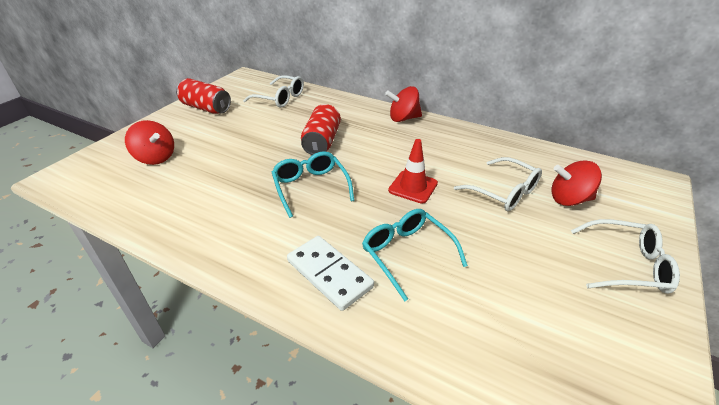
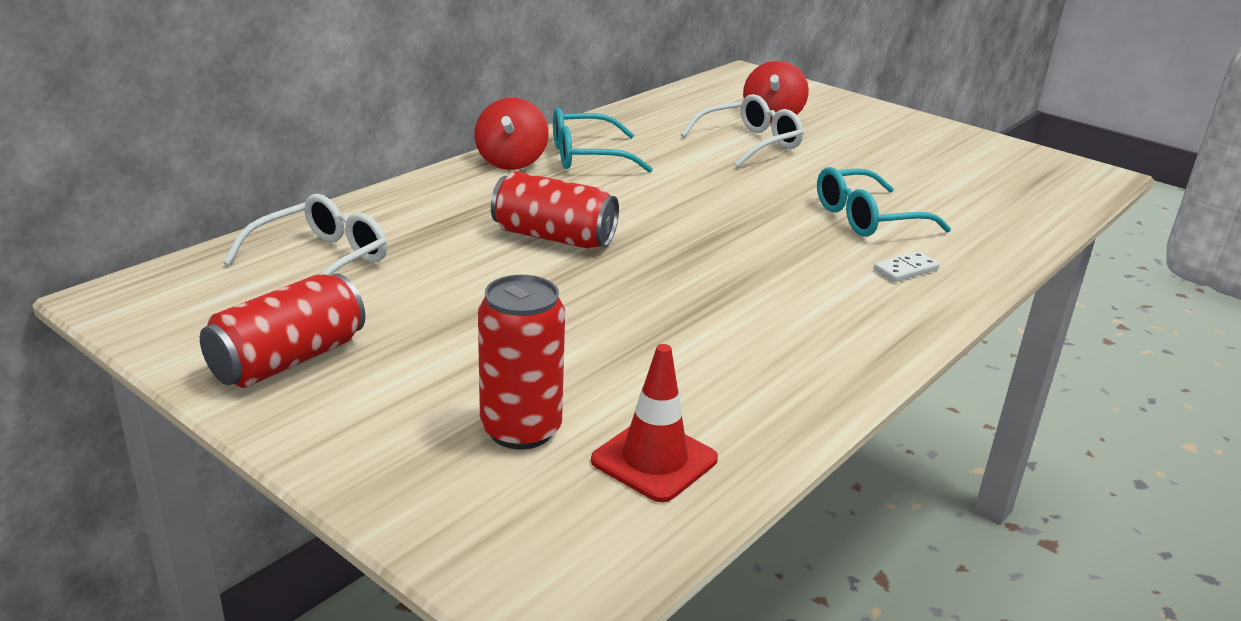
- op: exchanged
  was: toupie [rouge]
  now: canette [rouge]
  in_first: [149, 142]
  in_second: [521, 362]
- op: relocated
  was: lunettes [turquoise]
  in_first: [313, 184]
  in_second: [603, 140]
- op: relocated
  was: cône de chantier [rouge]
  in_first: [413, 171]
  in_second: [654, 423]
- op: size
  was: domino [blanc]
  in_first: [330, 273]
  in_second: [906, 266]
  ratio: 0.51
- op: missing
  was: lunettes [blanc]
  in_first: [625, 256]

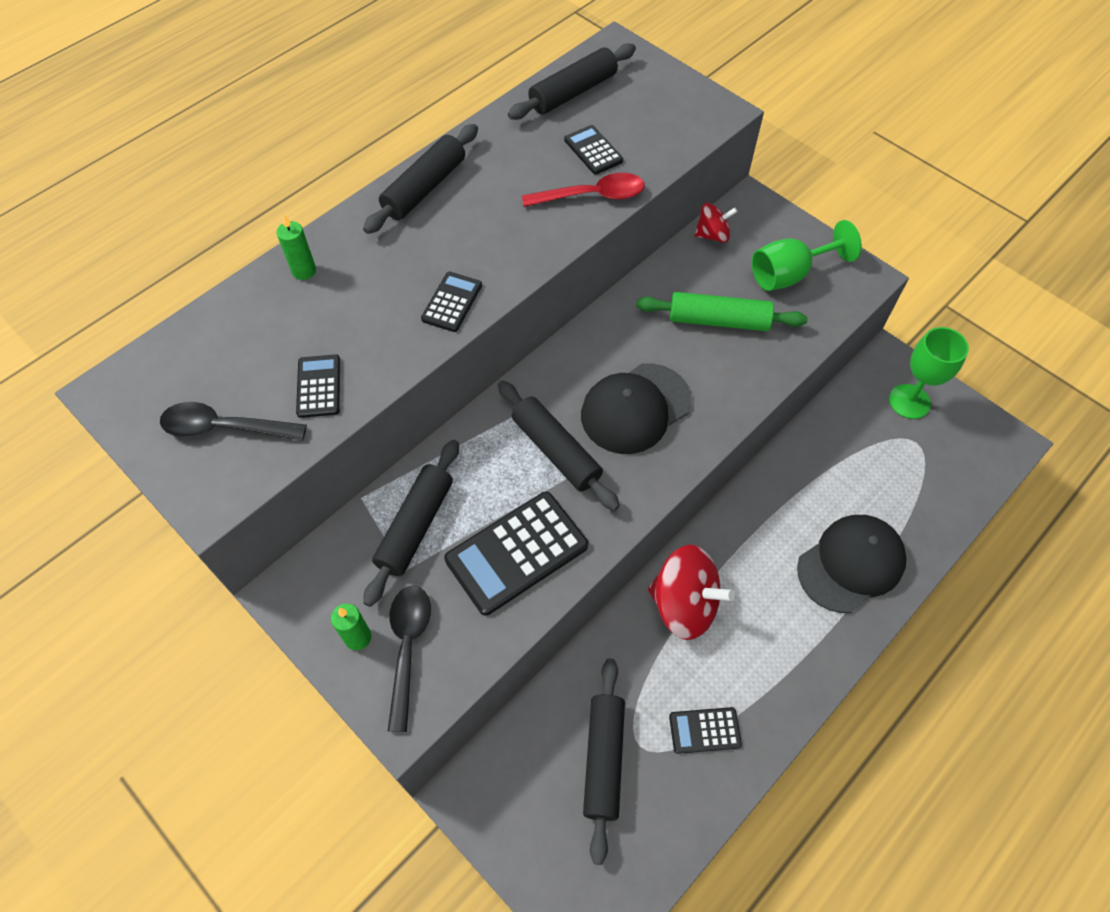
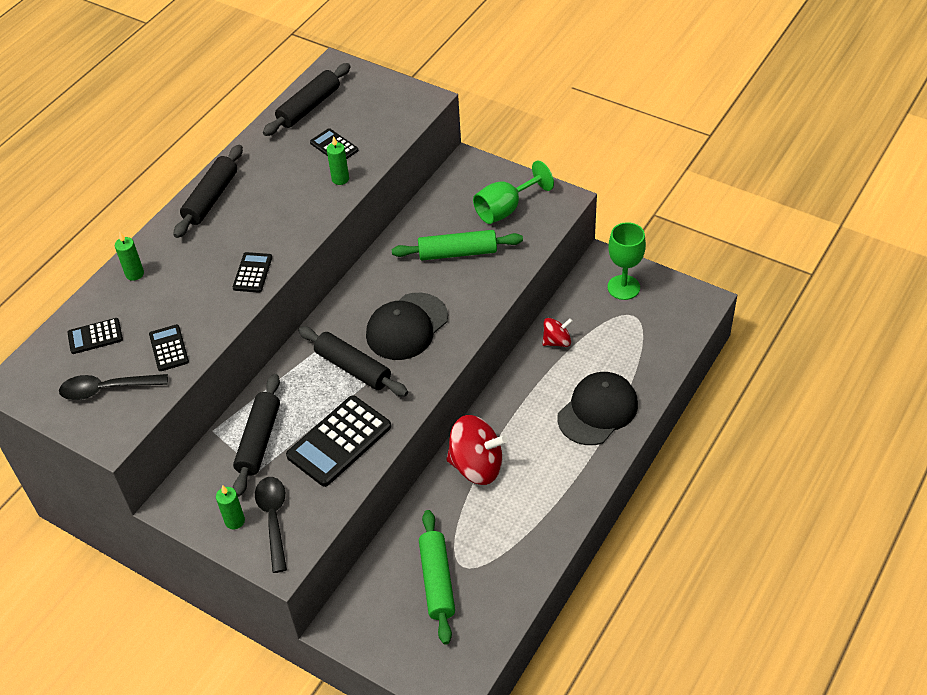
- op: relocated
  was: calculatrice [noir]
  in_first: [705, 730]
  in_second: [95, 336]
- op: exchanged
  was: cuillère [rouge]
  now: bougie [vert]
  in_first: [583, 190]
  in_second: [338, 160]
- op: colour
  was: rouleau à pâtisserie [noir]
  now: rouleau à pâtisserie [vert]
  in_first: [604, 761]
  in_second: [437, 577]
- op: relocated
  was: toupie [rouge]
  in_first: [716, 223]
  in_second: [558, 332]

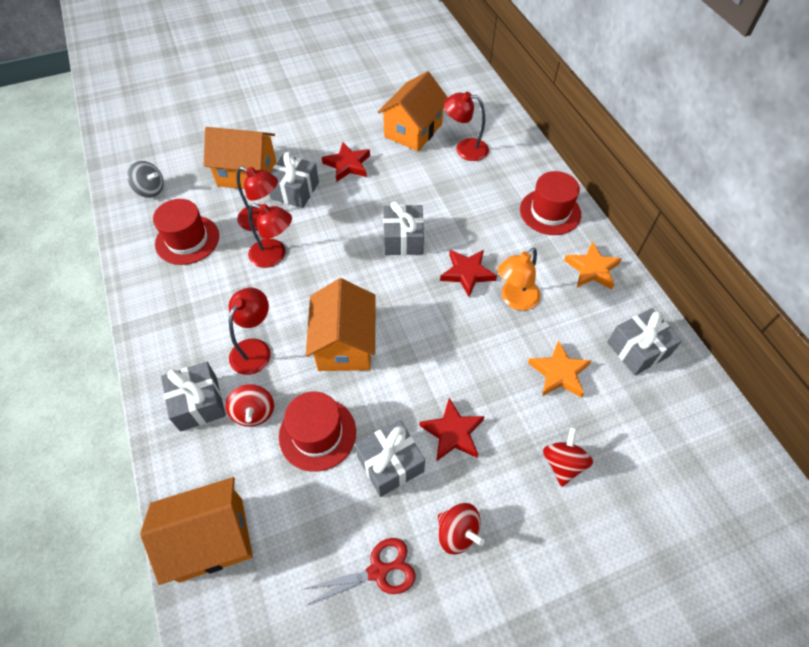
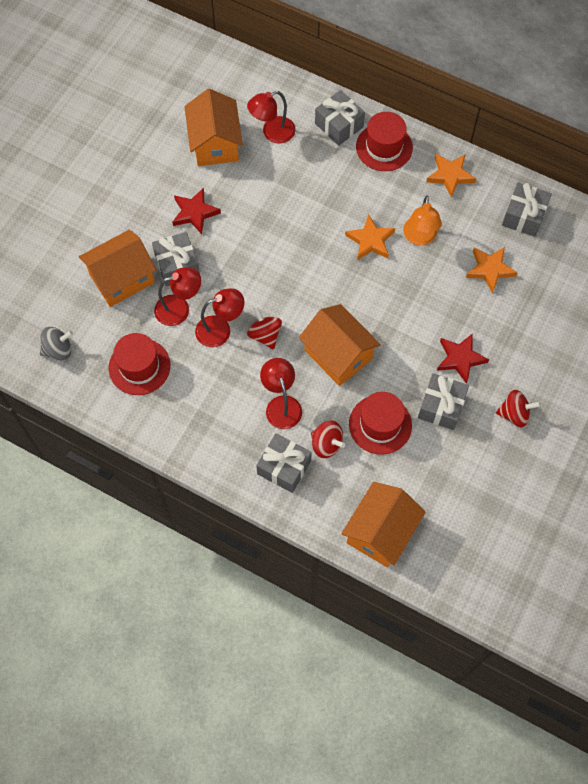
- op: relocated
  was: toupie [rouge]
  in_first: [568, 457]
  in_second: [264, 328]
- op: relocated
  was: cadeau [gris]
  in_first: [403, 228]
  in_second: [340, 118]
- op: colour
  was: étoile [rouge]
  now: étoile [orange]
  in_first: [468, 273]
  in_second: [370, 237]
- op: missing
  was: ciseaux [rouge]
  in_first: [359, 572]

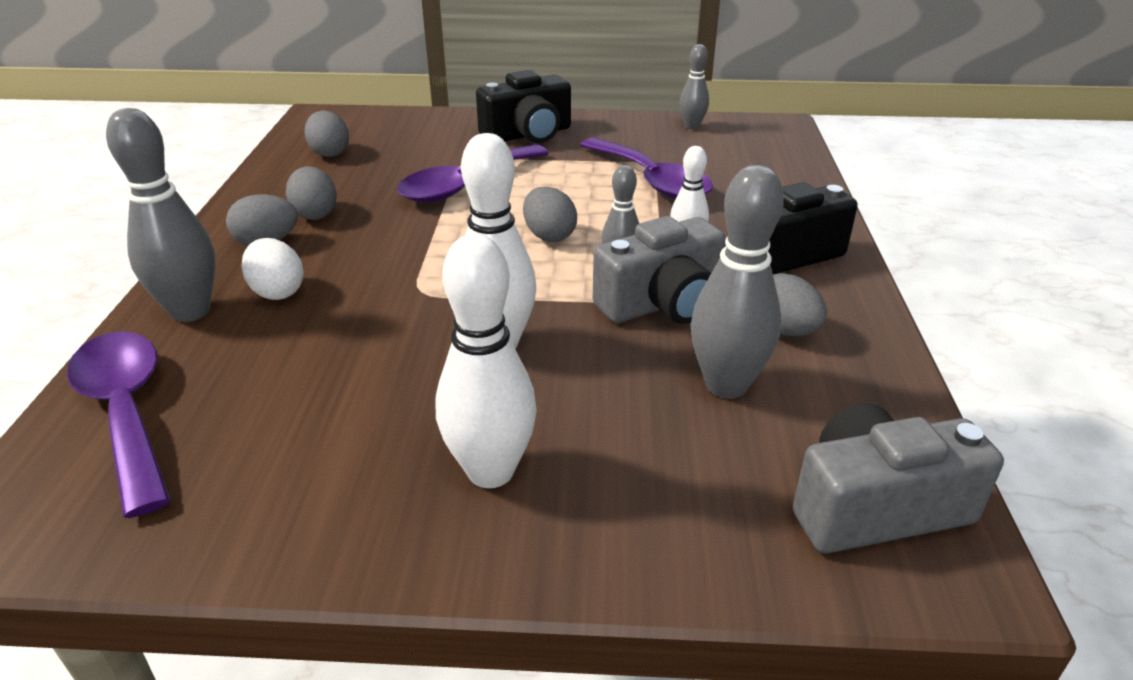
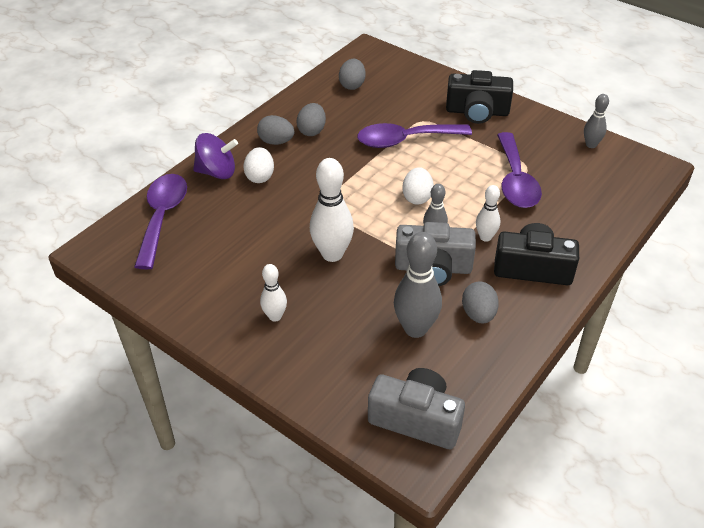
- op: exchanged
  was: quille [gris]
  now: toupie [violet]
  in_first: [161, 215]
  in_second: [215, 156]
- op: size
  was: quille [blanc]
  in_first: [486, 361]
  in_second: [273, 293]
  ratio: 0.57
- op: colour
  was: œuf [gris]
  now: œuf [blanc]
  in_first: [550, 214]
  in_second: [418, 186]

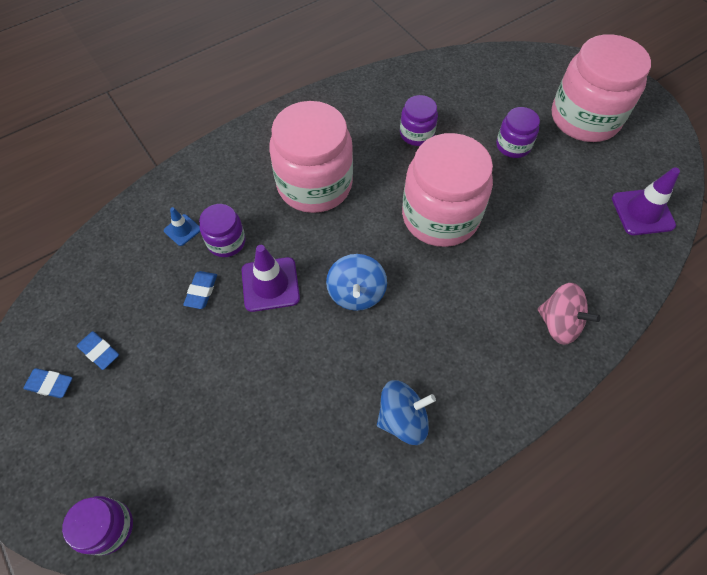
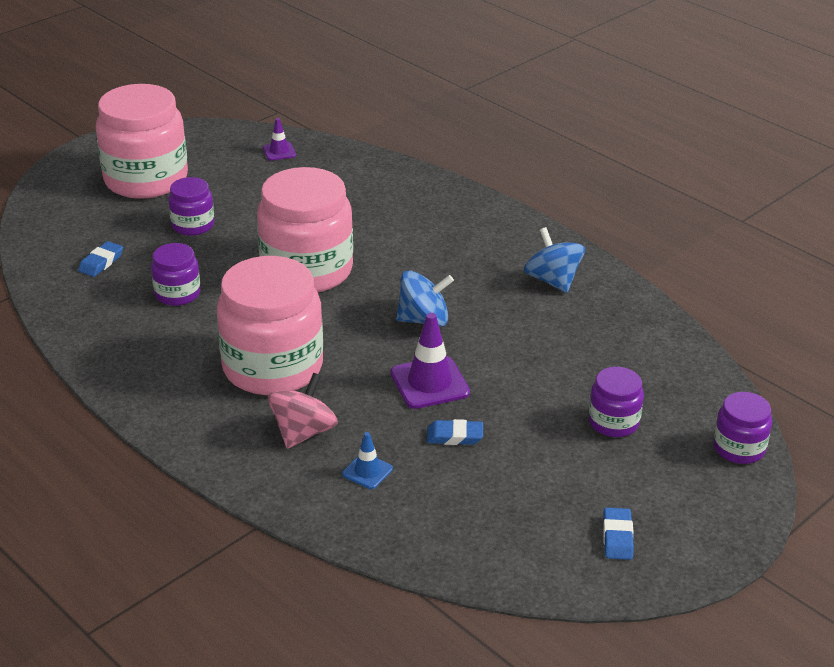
- op: relocated
  was: gomme [bleu]
  in_first: [98, 350]
  in_second: [100, 259]
- op: size
  was: cône de chantier [violet]
  in_first: [646, 201]
  in_second: [279, 139]
  ratio: 0.55
- op: relocated
  was: toupie [rose]
  in_first: [569, 314]
  in_second: [303, 411]
- op: relocated
  was: bocal [violet]
  in_first: [222, 230]
  in_second: [616, 402]

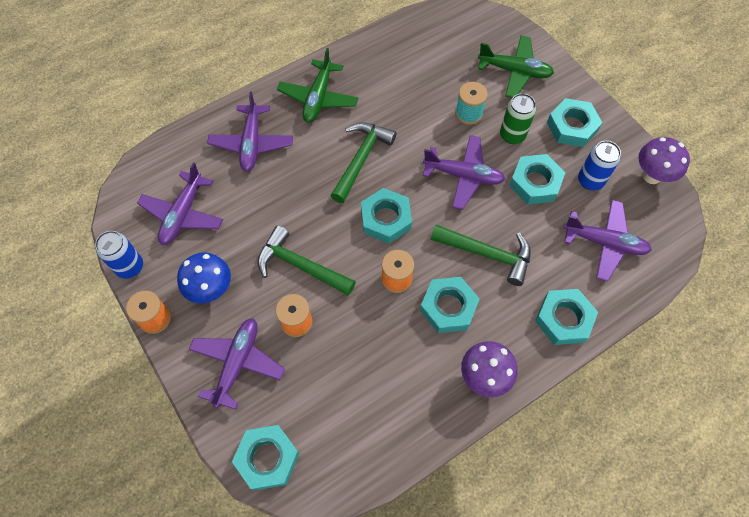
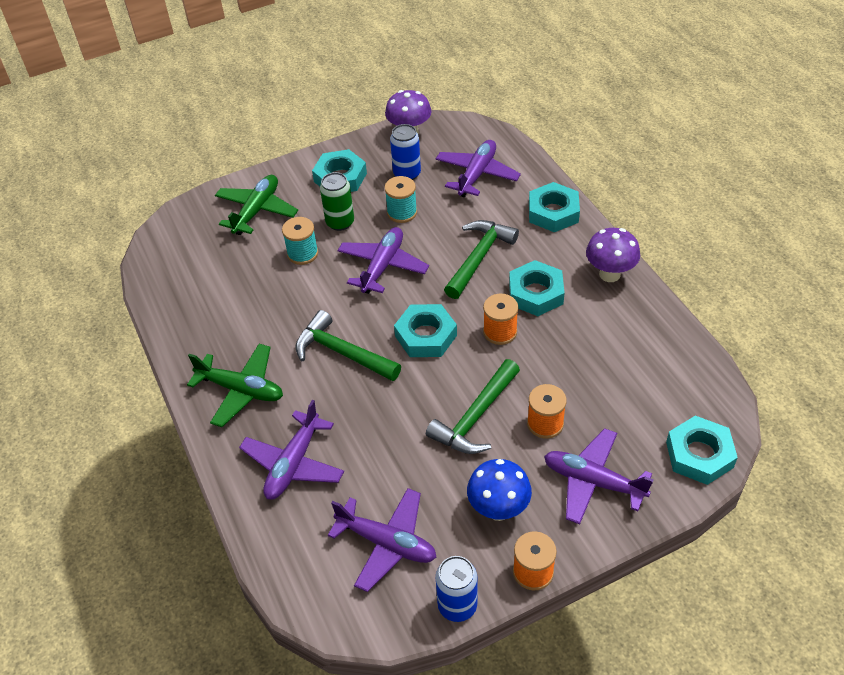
- op: spun
  was: avion [violet]
  in_first: [250, 132]
  in_second: [291, 450]
  clockwise: 105
- op: exchanged
  was: écrou [turquoise]
  now: bobine [turquoise]
  in_first: [537, 179]
  in_second: [400, 199]

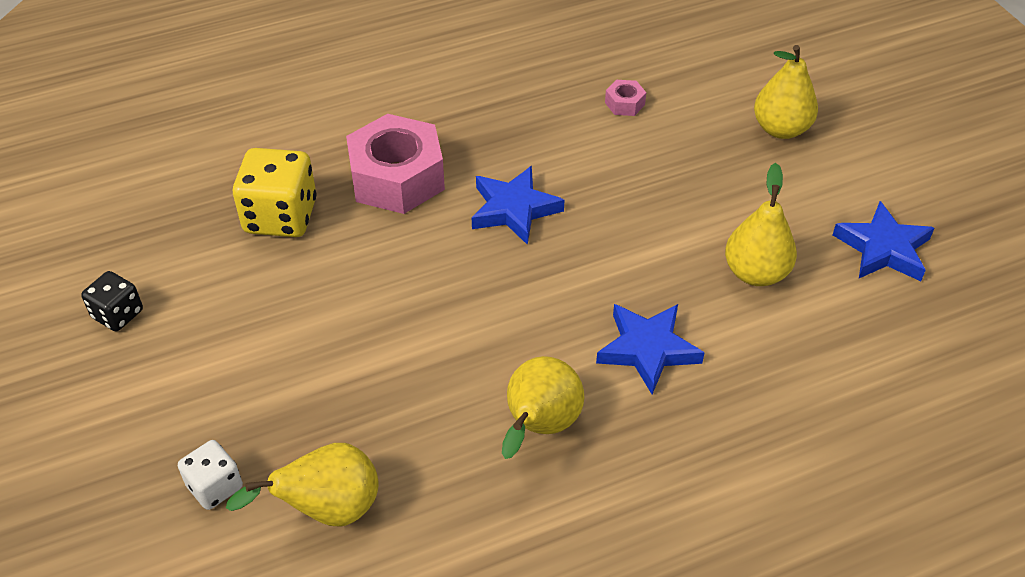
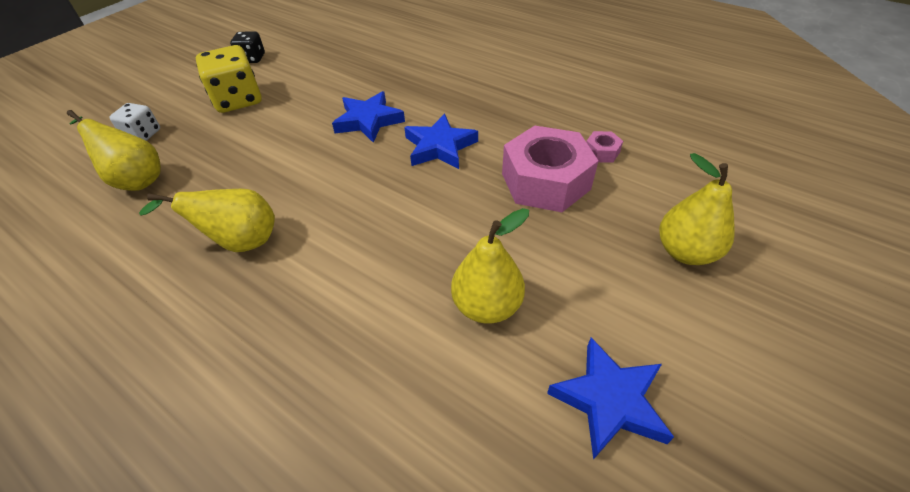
- op: relocated
  was: dé [jaune]
  in_first: [274, 192]
  in_second: [229, 79]
- op: relocated
  was: étoile [bleu]
  in_first: [650, 349]
  in_second: [368, 117]
- op: relocated
  was: écrou [rose]
  in_first: [395, 164]
  in_second: [550, 169]

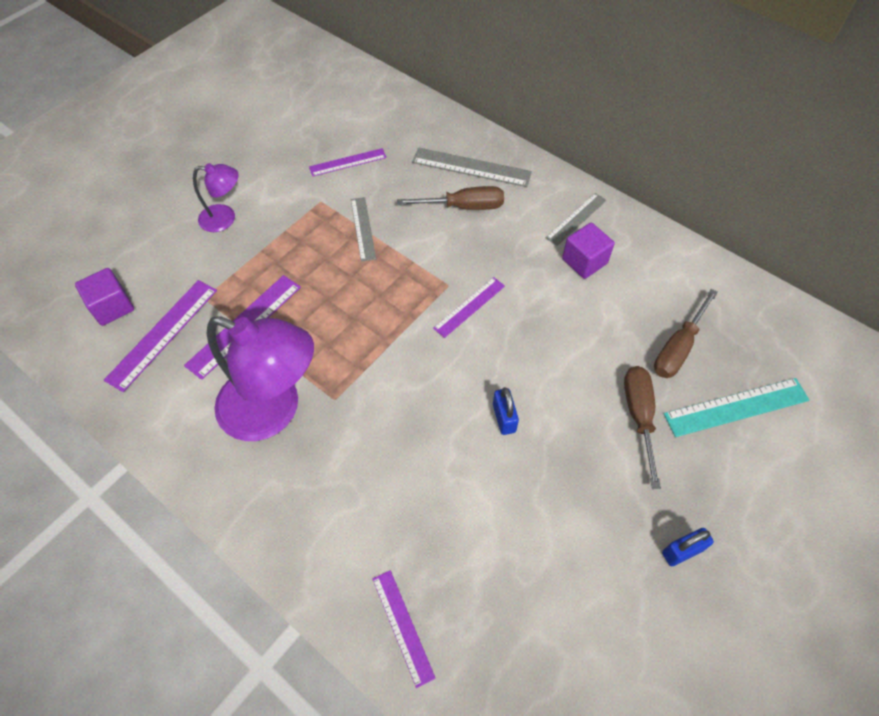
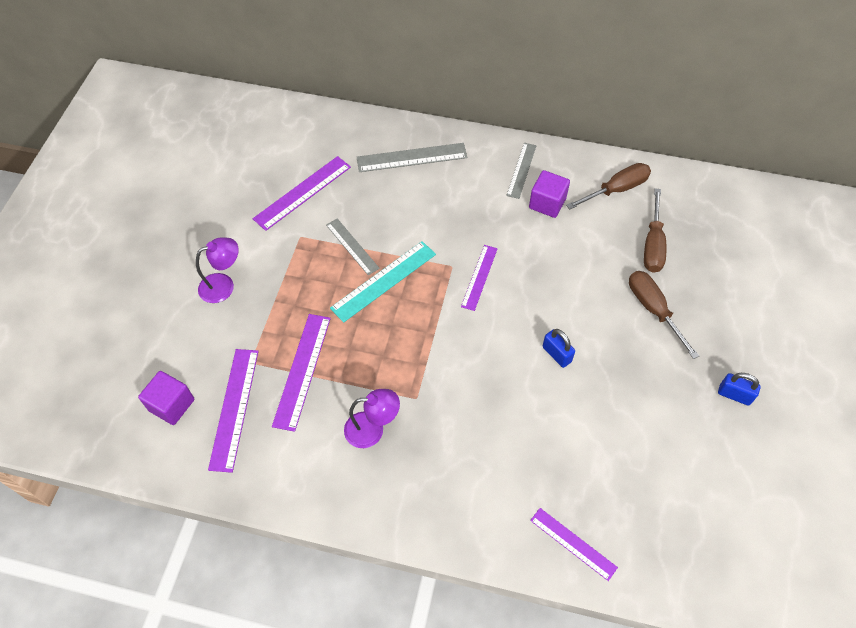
- op: size
  was: règle [violet]
  in_first: [348, 162]
  in_second: [302, 193]
  ratio: 1.54
- op: relocated
  was: règle [turquoise]
  in_first: [737, 407]
  in_second: [383, 282]
- op: size
  was: lampe [violet]
  in_first: [260, 378]
  in_second: [372, 418]
  ratio: 0.52
- op: relocated
  was: tournevis [marron]
  in_first: [450, 198]
  in_second: [608, 186]
- op: spun
  was: cadenas [bleu]
  in_first: [688, 547]
  in_second: [739, 389]
  clockwise: 75

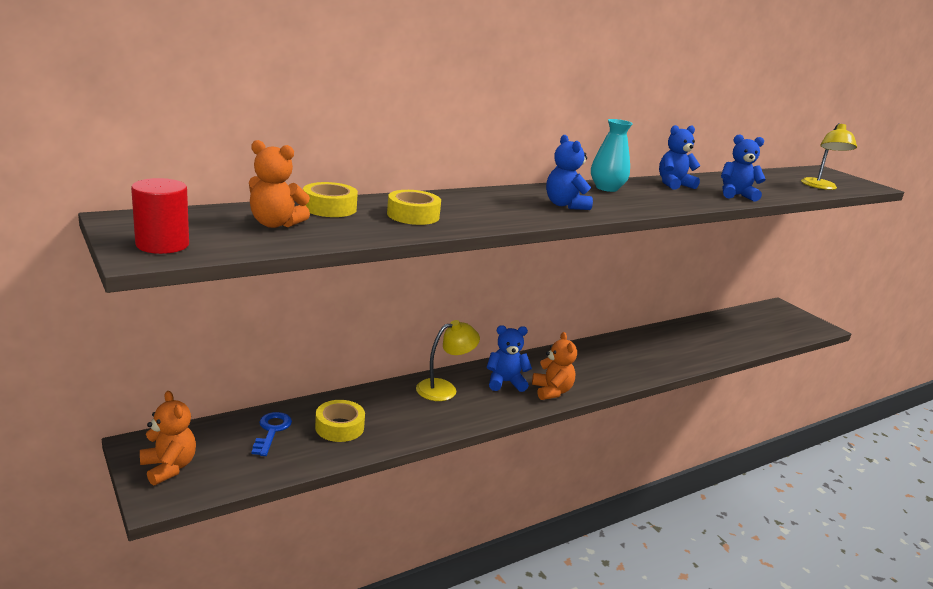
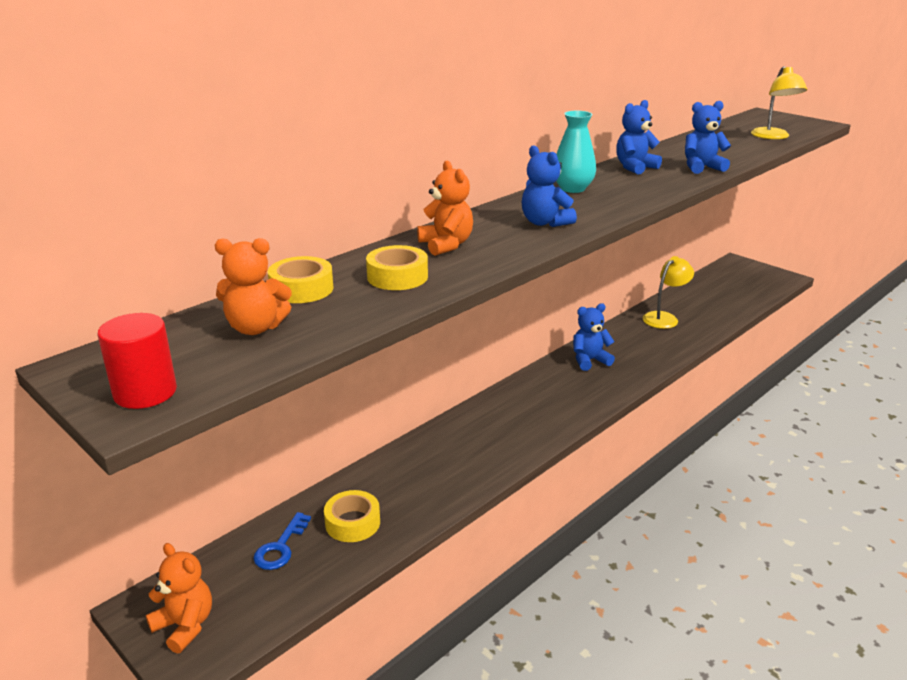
- op: spun
  was: clé [bleu]
  in_first: [271, 434]
  in_second: [282, 541]
  clockwise: -150
- op: relocated
  was: ours en peluche [orange]
  in_first: [554, 366]
  in_second: [445, 208]
- op: relocated
  was: ours en peluche [bleu]
  in_first: [509, 358]
  in_second: [594, 337]
- op: relocated
  was: lampe [jaune]
  in_first: [448, 360]
  in_second: [668, 292]

